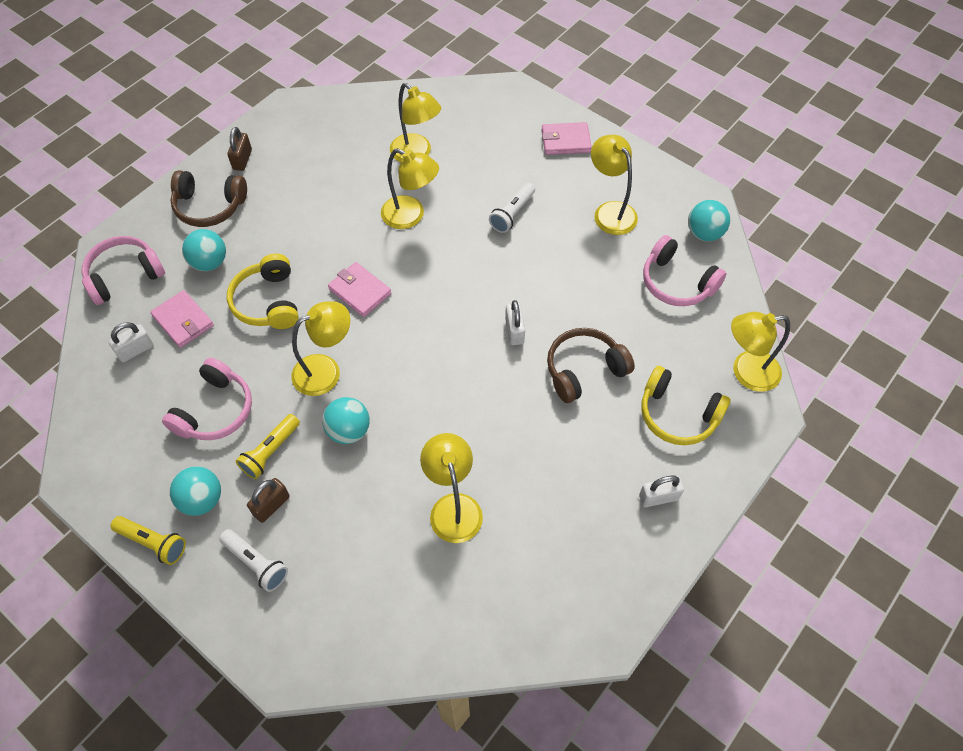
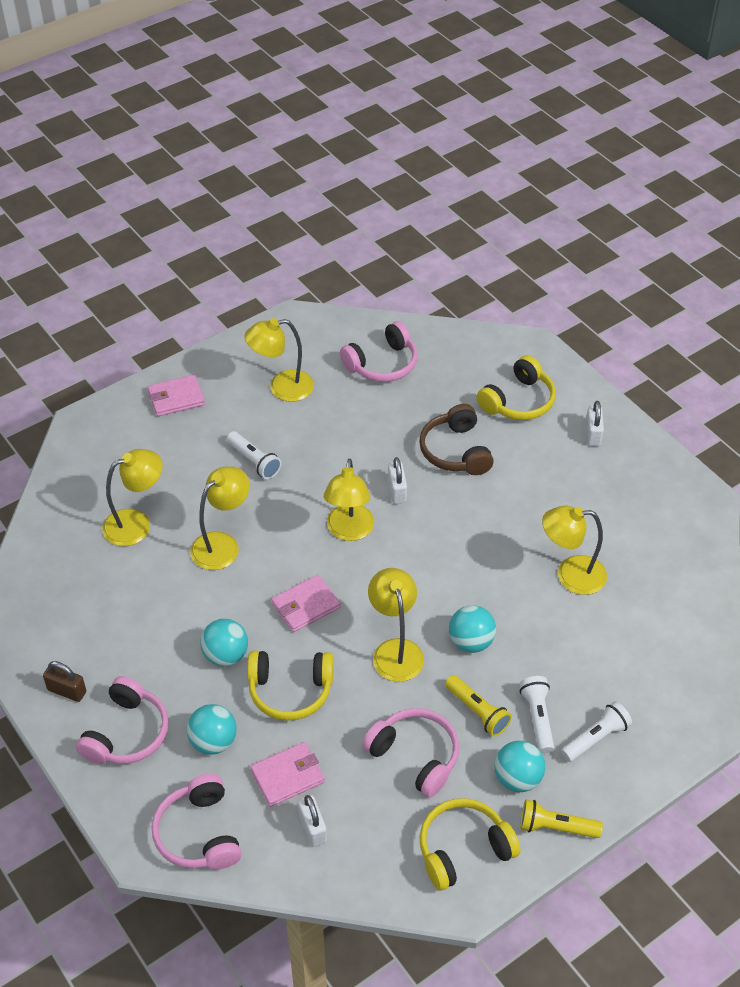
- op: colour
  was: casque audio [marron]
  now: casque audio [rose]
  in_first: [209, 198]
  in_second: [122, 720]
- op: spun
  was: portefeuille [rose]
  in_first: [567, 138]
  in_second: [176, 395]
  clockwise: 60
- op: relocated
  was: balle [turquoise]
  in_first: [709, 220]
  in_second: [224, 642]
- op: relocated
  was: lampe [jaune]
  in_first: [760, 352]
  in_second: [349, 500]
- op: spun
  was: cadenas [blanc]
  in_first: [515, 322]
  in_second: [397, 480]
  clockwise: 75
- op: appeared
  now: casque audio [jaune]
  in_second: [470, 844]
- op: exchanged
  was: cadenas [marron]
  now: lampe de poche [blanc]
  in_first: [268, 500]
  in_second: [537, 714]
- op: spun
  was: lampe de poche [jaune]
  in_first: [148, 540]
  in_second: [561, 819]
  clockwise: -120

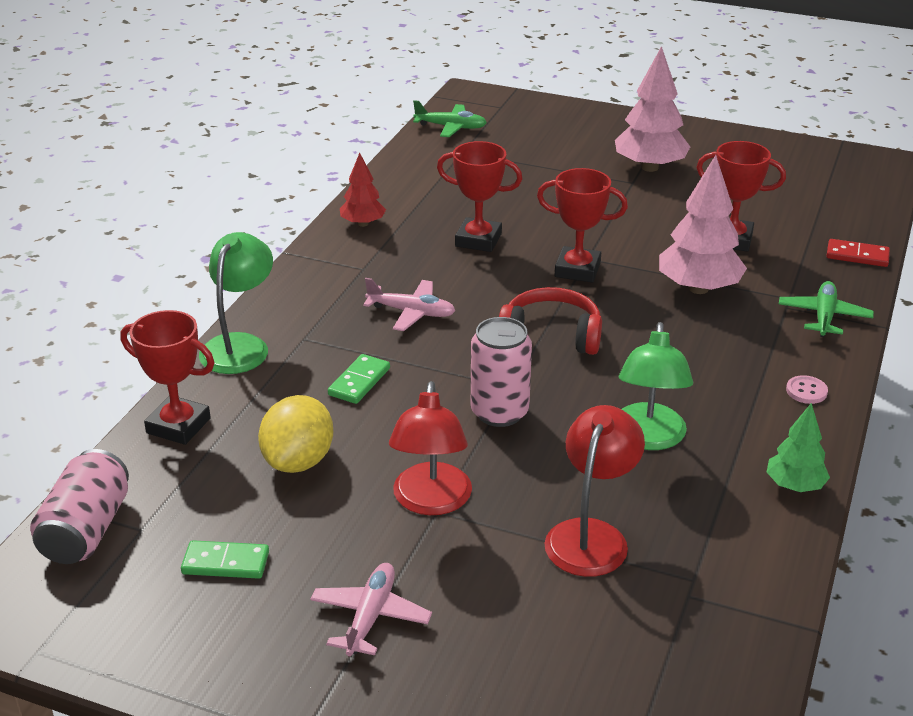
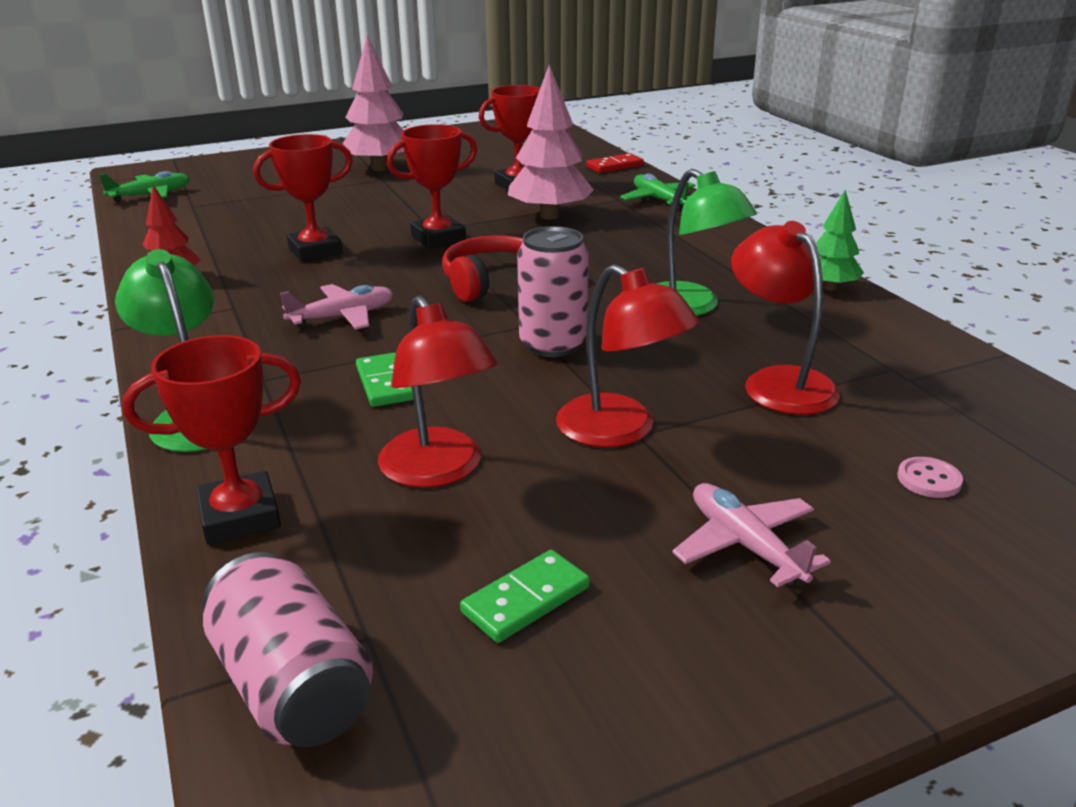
- op: exchanged
  was: citron [jaune]
  now: lampe [rouge]
  in_first: [295, 434]
  in_second: [438, 391]
- op: relocated
  was: bouton [rose]
  in_first: [807, 389]
  in_second: [930, 477]

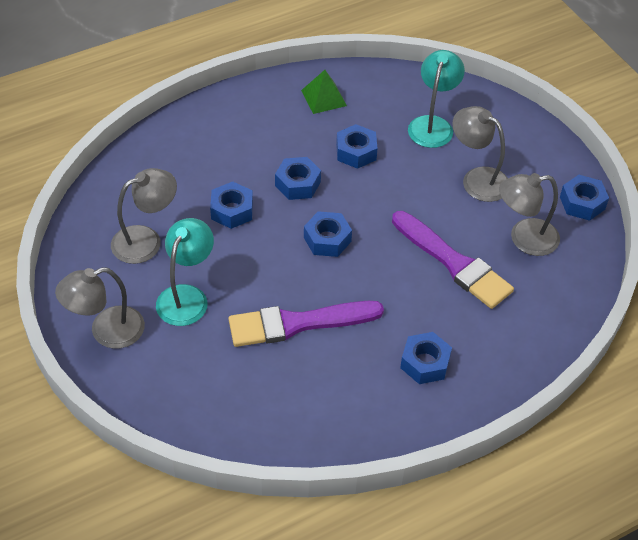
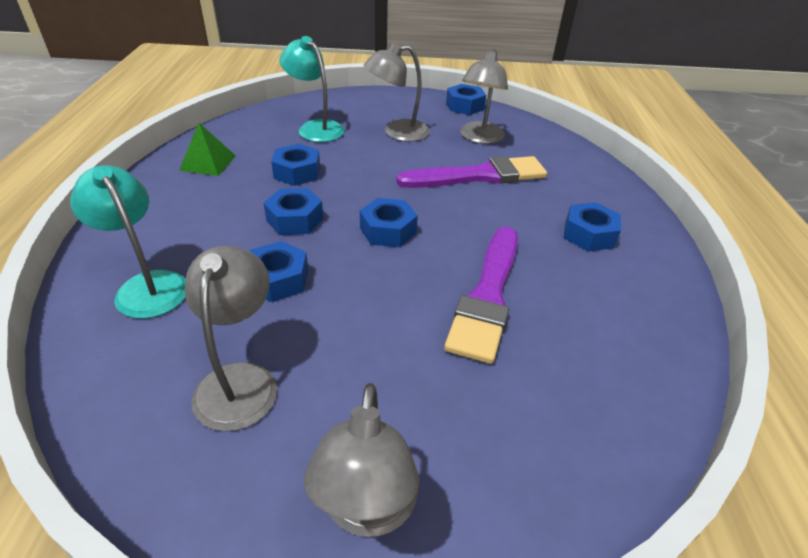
- op: relocated
  was: lampe [turquoise]
  in_first: [185, 272]
  in_second: [128, 241]

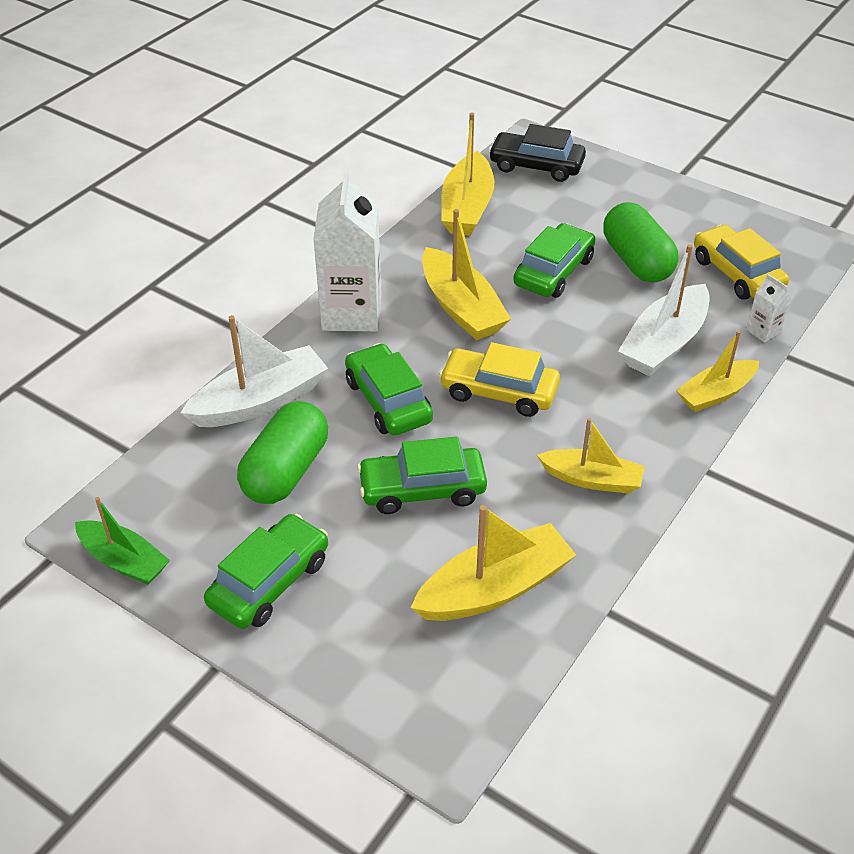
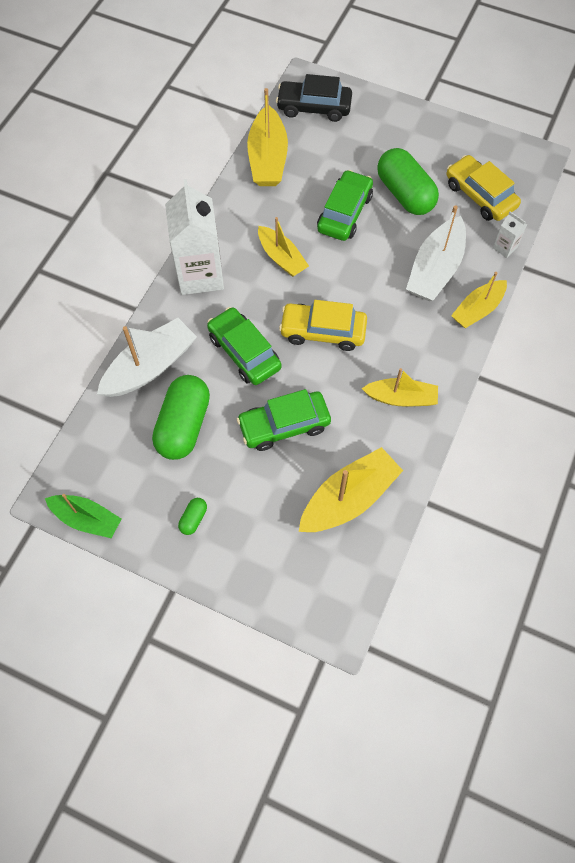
- op: exchanged
  was: voiture [vert]
  now: gélule [vert]
  in_first: [266, 571]
  in_second: [192, 516]
- op: size
  was: bateau [jaune]
  in_first: [466, 274]
  in_second: [283, 247]
  ratio: 0.66

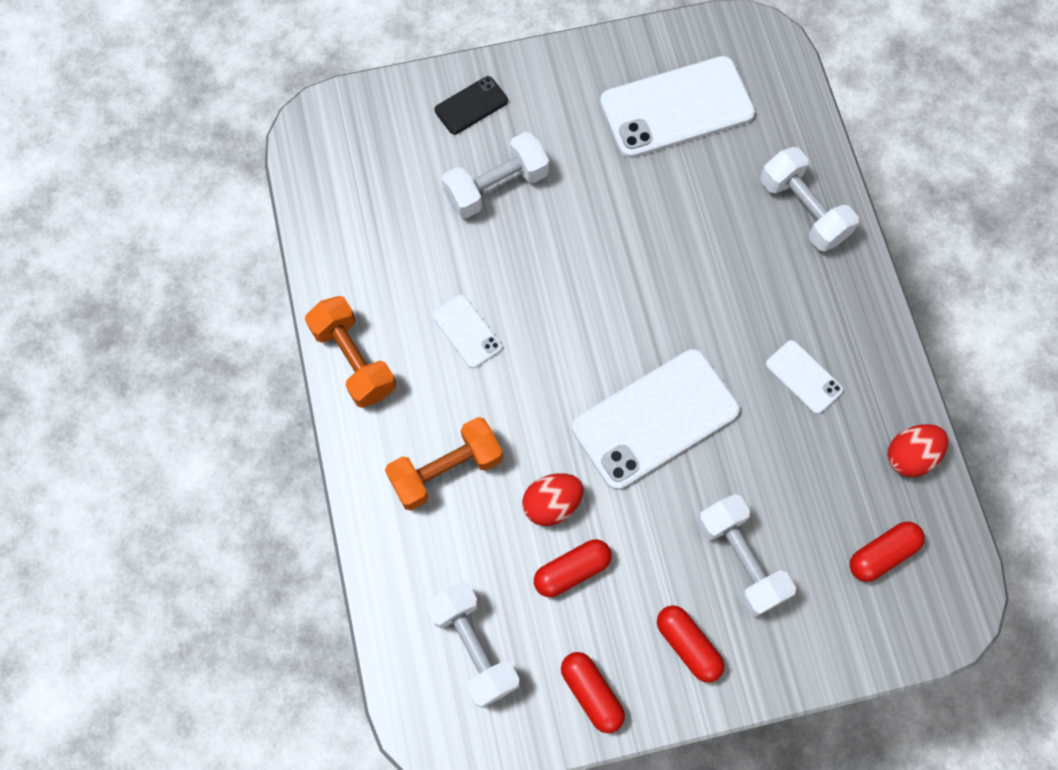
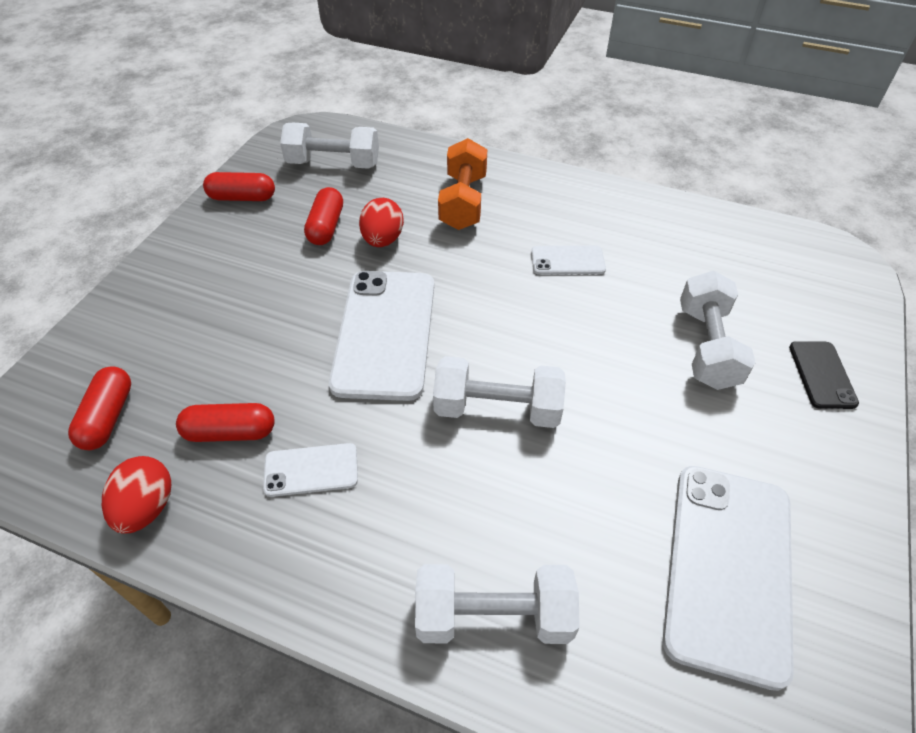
- op: relocated
  was: gélule [rouge]
  in_first: [690, 644]
  in_second: [225, 422]
- op: relocated
  was: haltère [blanc]
  in_first: [746, 555]
  in_second: [499, 392]
- op: missing
  was: haltère [orange]
  in_first: [350, 352]

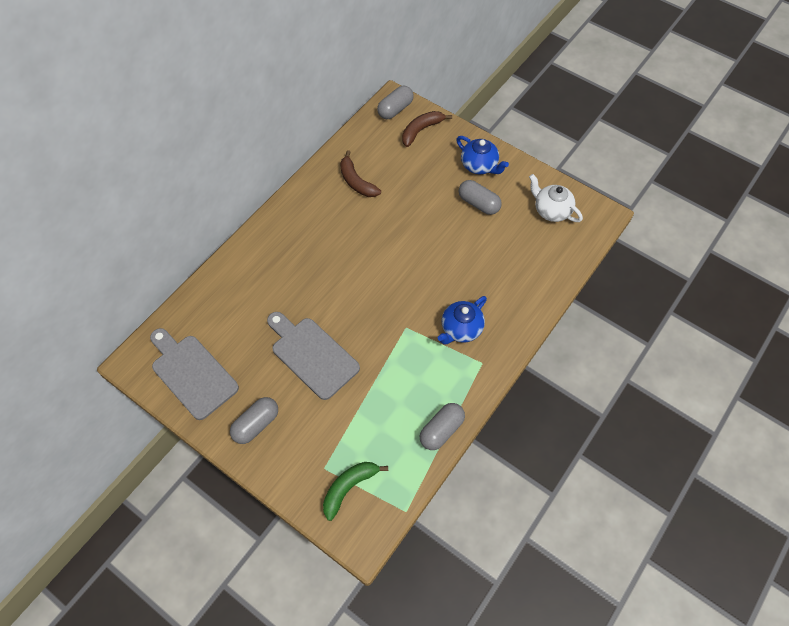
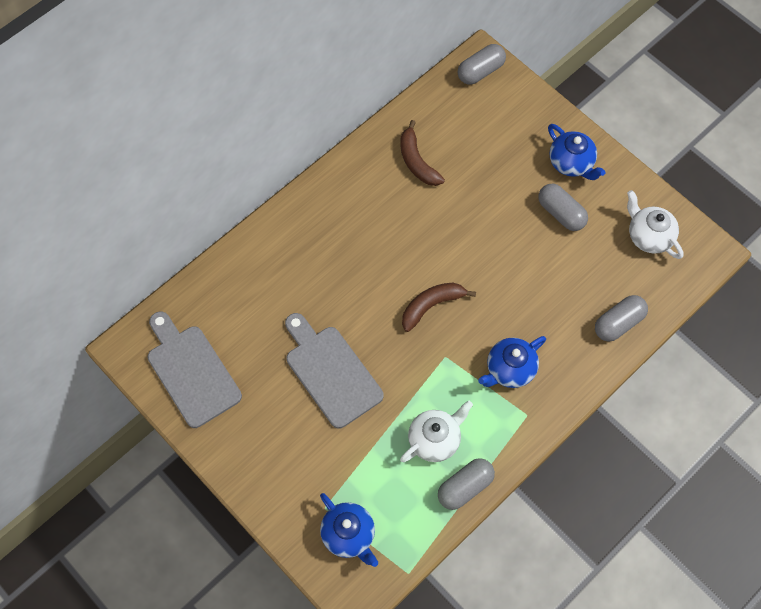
- op: exchanged
  was: banane [vert]
  now: théière [bleu]
  in_first: [355, 491]
  in_second: [349, 530]
- op: appeared
  now: théière [blanc]
  in_second: [436, 431]
- op: relocated
  was: banane [marron]
  in_first: [427, 129]
  in_second: [439, 307]
- op: relocated
  was: gélule [gris]
  in_first: [254, 420]
  in_second: [621, 318]

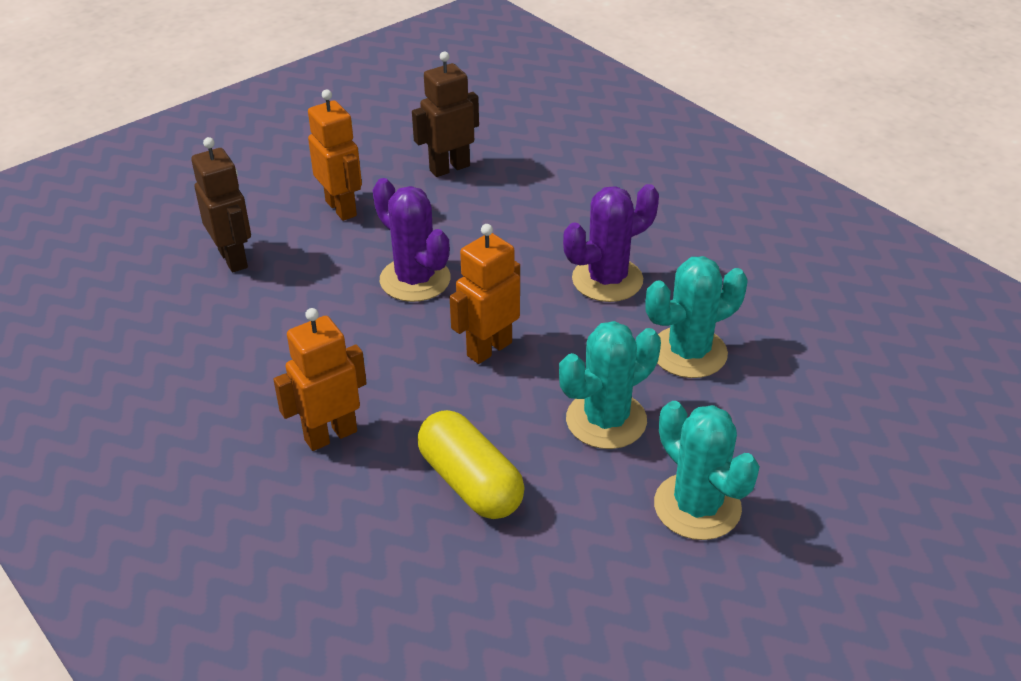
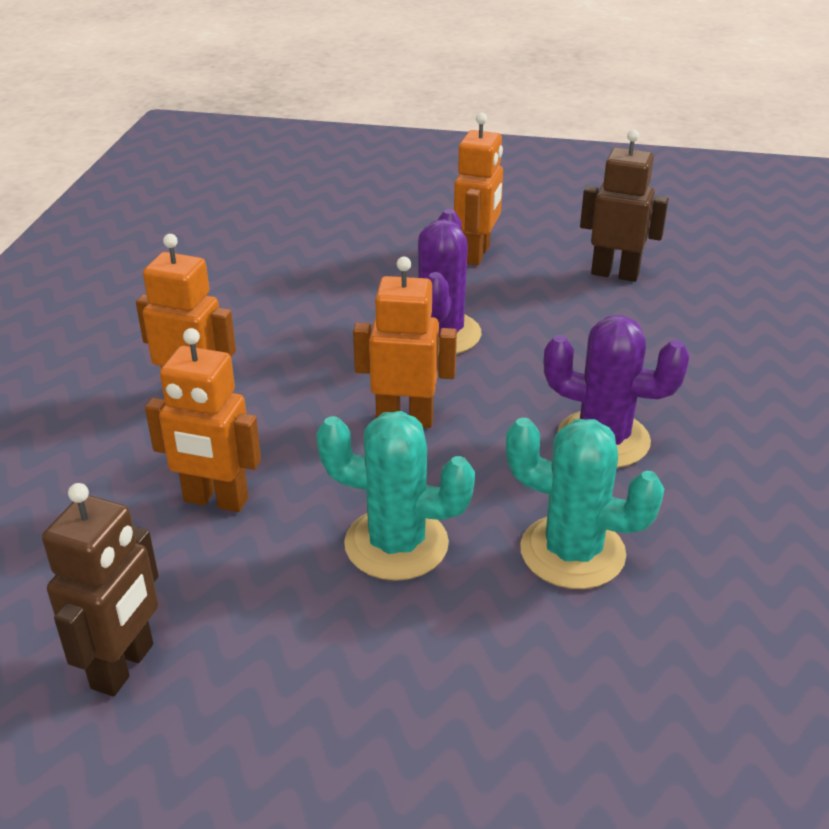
- op: relocated
  was: robot [marron]
  in_first: [221, 204]
  in_second: [100, 589]
- op: exchanged
  was: gélule [jaune]
  now: robot [orange]
  in_first: [471, 464]
  in_second: [203, 420]
- op: missing
  was: cactus [turquoise]
  in_first: [707, 470]

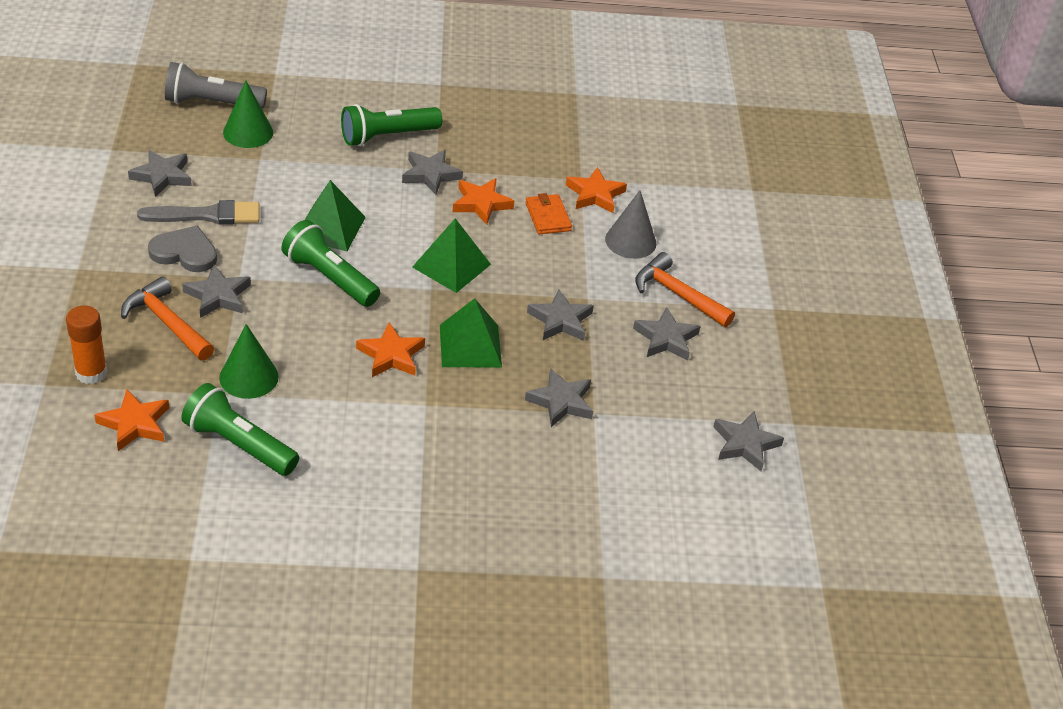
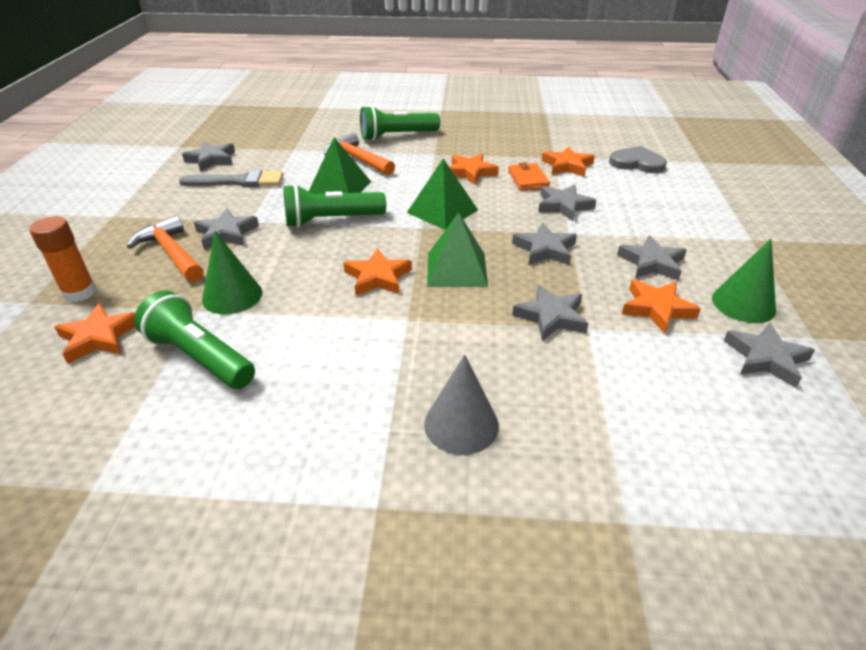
- op: spun
  was: lampe de poche [vert]
  in_first: [330, 263]
  in_second: [335, 206]
  clockwise: -60
- op: relocated
  was: marteau [orange]
  in_first: [685, 289]
  in_second: [359, 154]
- op: relocated
  was: cône [gris]
  in_first: [630, 224]
  in_second: [461, 405]
- op: relocated
  was: étoile [gris]
  in_first: [432, 172]
  in_second: [567, 202]
- op: relocated
  was: cœur [gris]
  in_first: [182, 248]
  in_second: [638, 159]
- op: appeared
  now: étoile [orange]
  in_second: [661, 306]
- op: relocated
  was: cône [vert]
  in_first: [248, 114]
  in_second: [744, 281]
- op: missing
  was: lampe de poche [gris]
  in_first: [216, 85]

